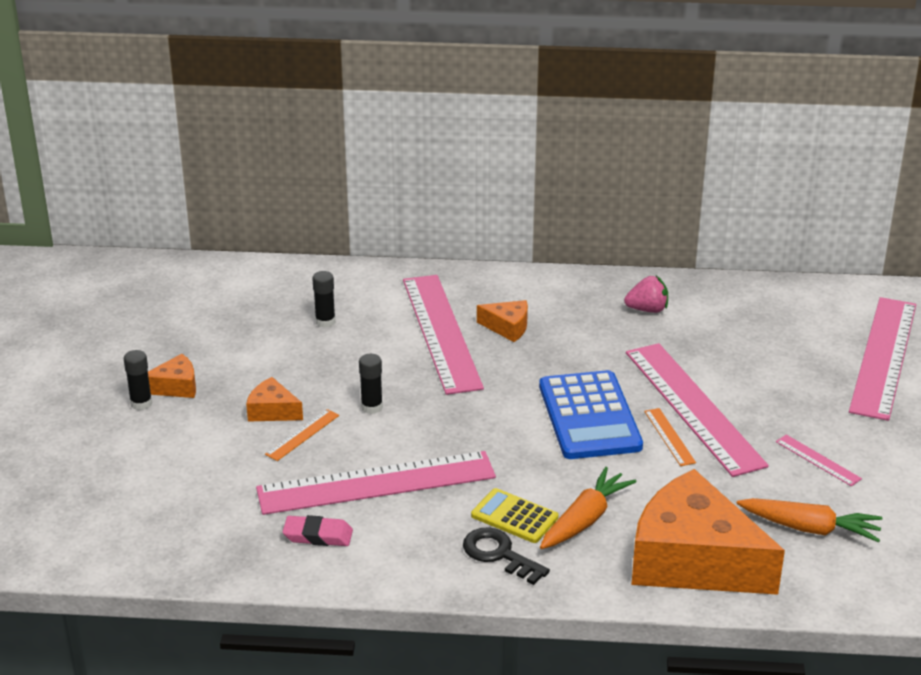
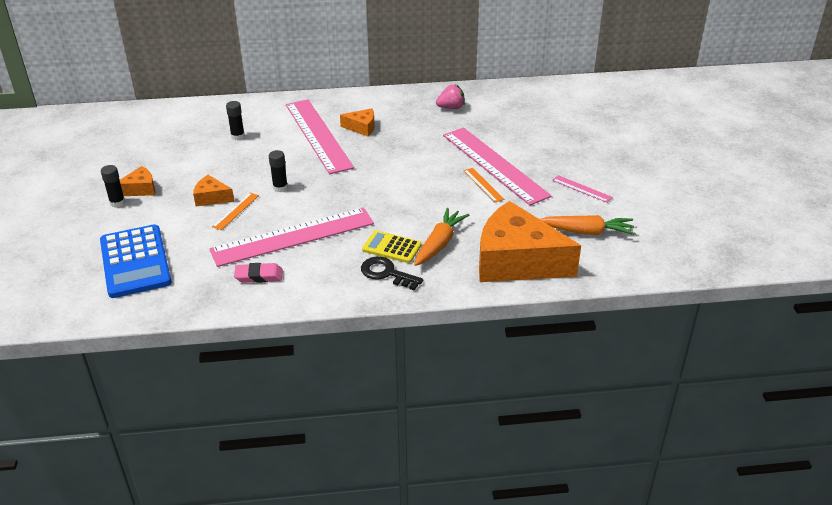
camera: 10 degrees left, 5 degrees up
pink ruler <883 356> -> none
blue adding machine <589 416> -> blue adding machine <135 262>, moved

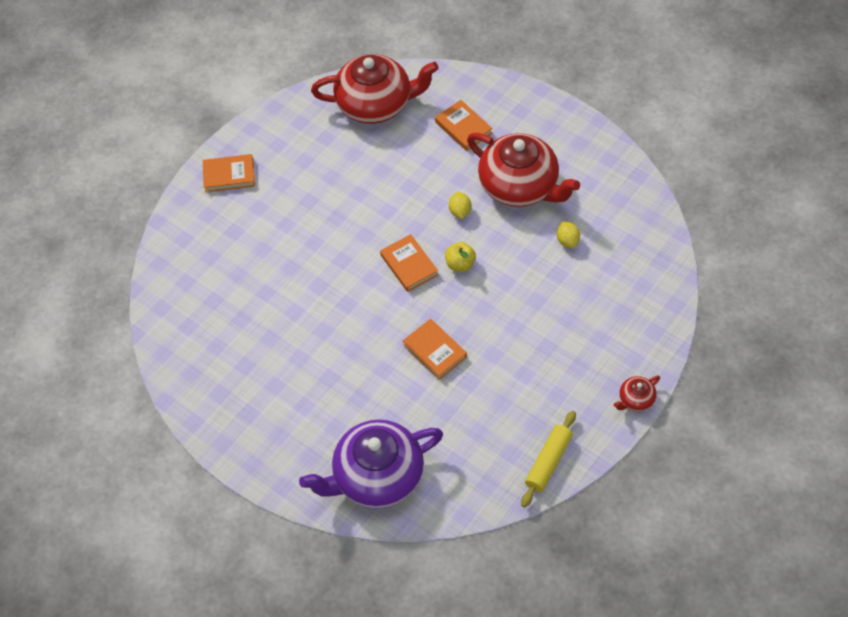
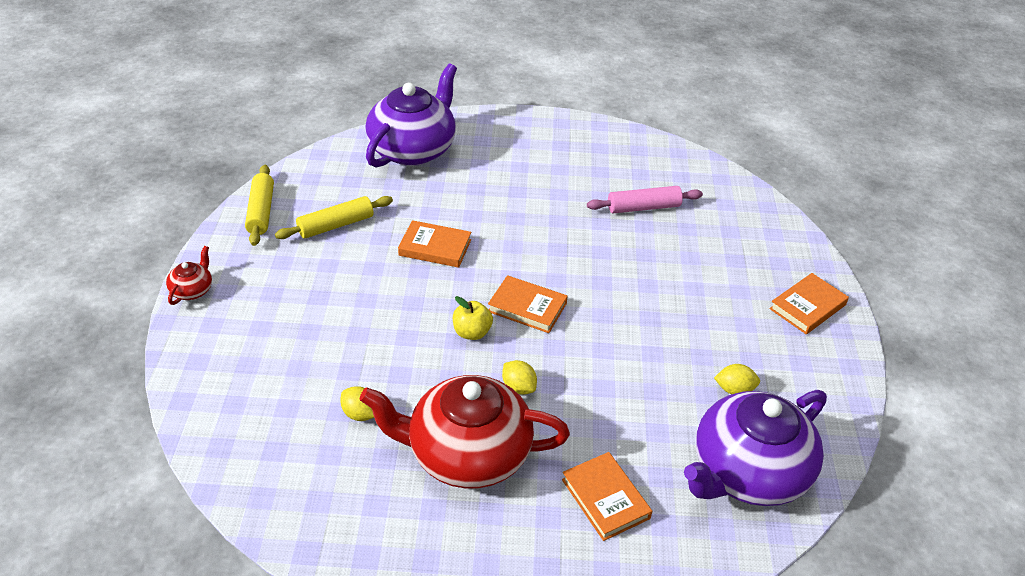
camera: 140 degrees right, 15 degrees down
scarlet tea pot <376 104> -> royal purple tea pot <747 472>
orange hardback <463 127> -> orange hardback <605 499>, 45 degrees clockwise
none -> pink pastry roller <643 207>
none -> golden pastry roller <336 225>
none -> golden citrus fruit <734 390>

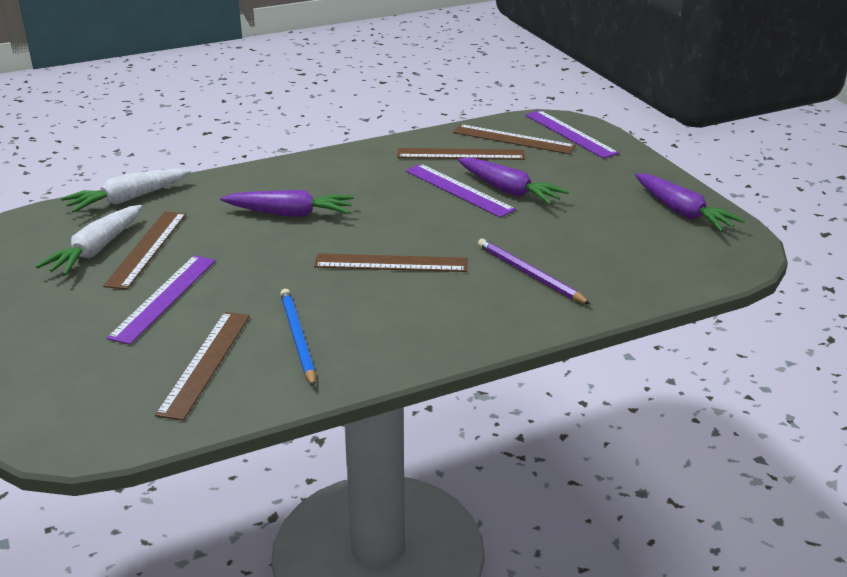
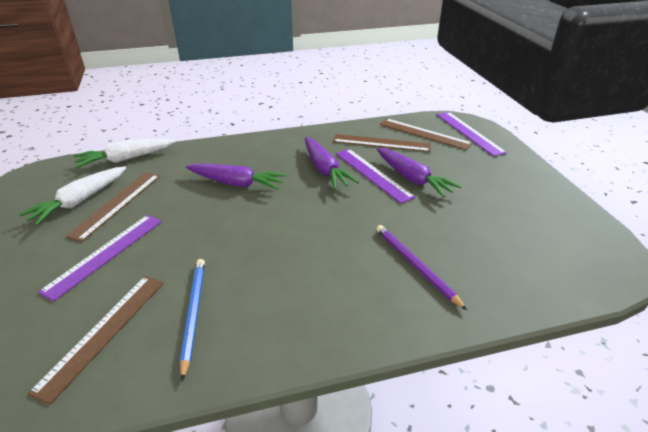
camera: 10 degrees right, 5 degrees up
royal purple root vegetable <682 212> -> royal purple root vegetable <325 169>, moved
brown ruler <391 263> -> none

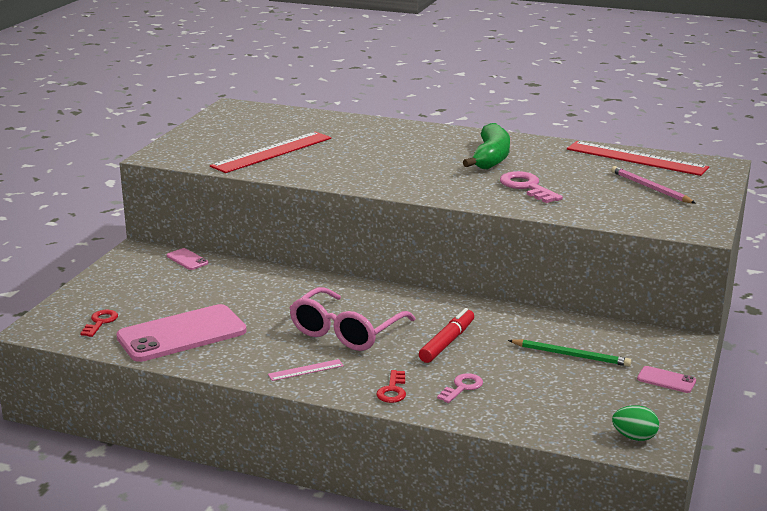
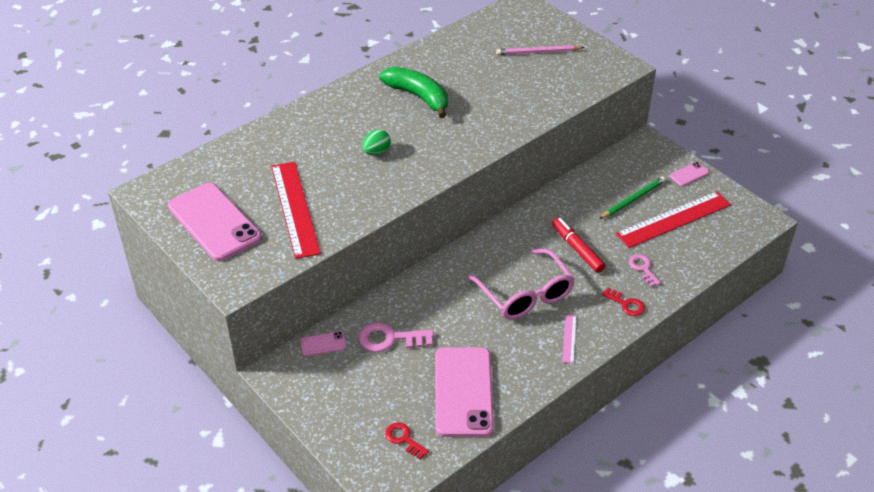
camera: 60 degrees left, 20 degrees up
scarlet ruler <636 158> -> scarlet ruler <673 219>, moved
pink latchkey <527 187> -> pink latchkey <390 339>, moved
leaf-green toy egg <634 437> -> leaf-green toy egg <376 152>, moved
none -> pink mobile phone <214 222>

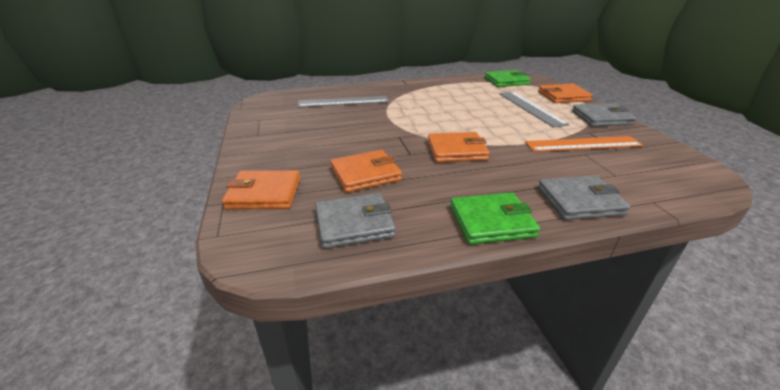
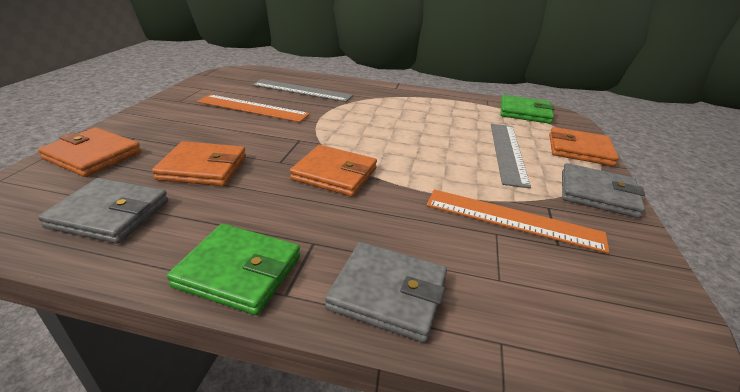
camera: 25 degrees right, 0 degrees up
none -> orange ruler <253 108>

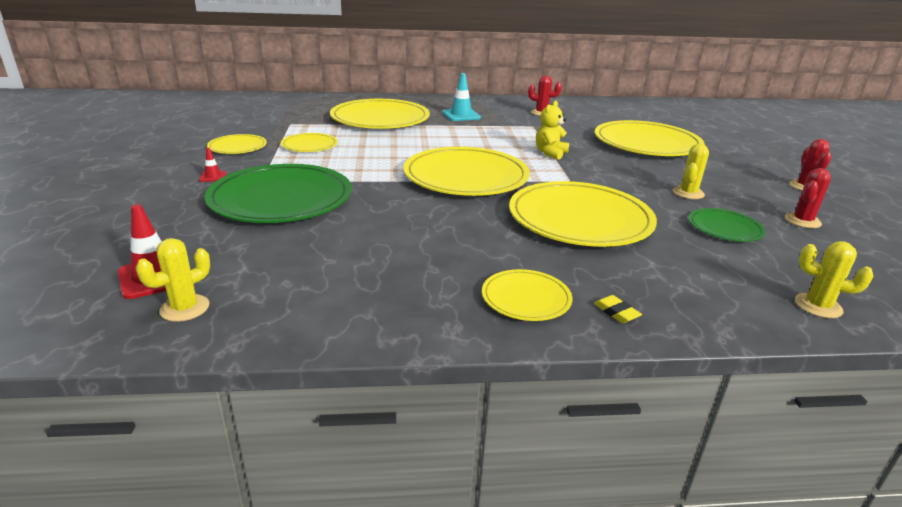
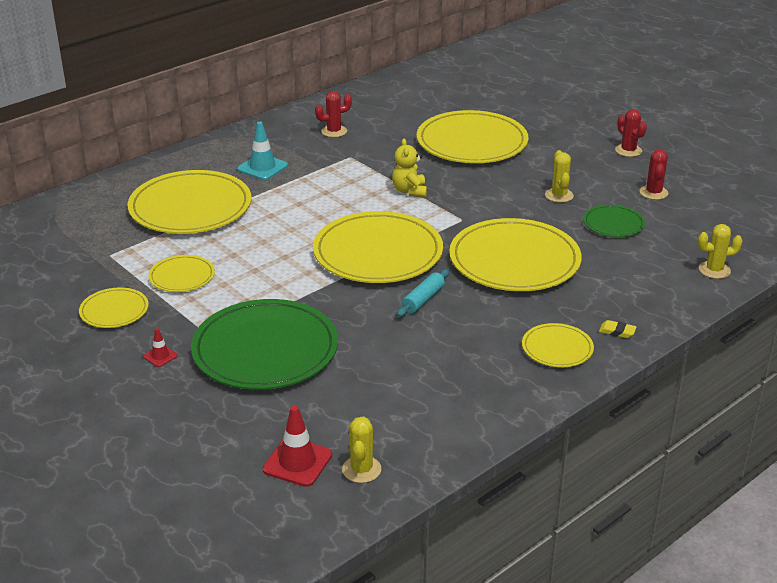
camera: 35 degrees left, 5 degrees up
none -> aqua pastry roller <423 299>

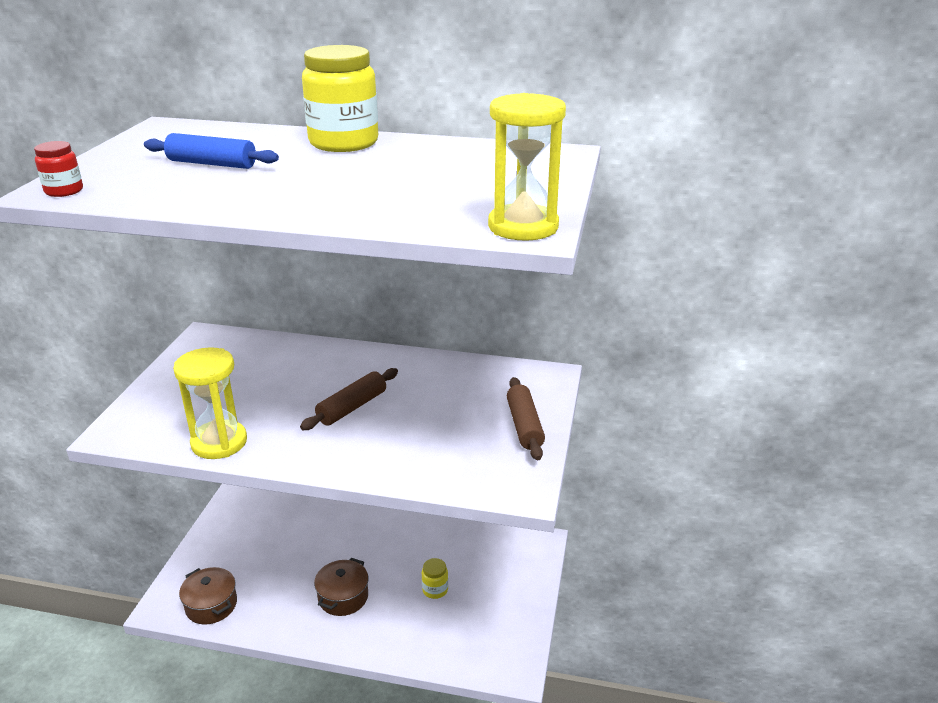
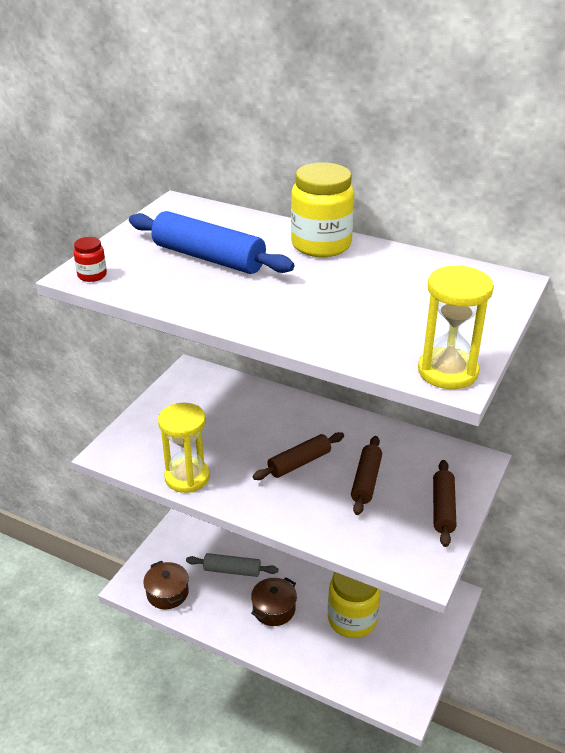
camera: 15 degrees right, 5 degrees up
blue pastry roller <212 164> -> blue pastry roller <208 258>, x1.58
golden preserve jar <435 589> -> golden preserve jar <352 619>, x2.19
none -> brown pastry roller <366 481>
none -> gray pastry roller <232 570>

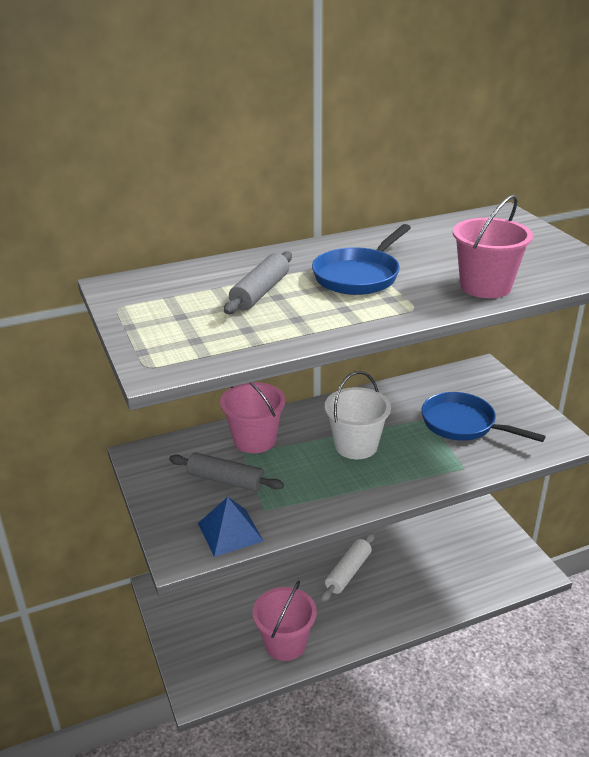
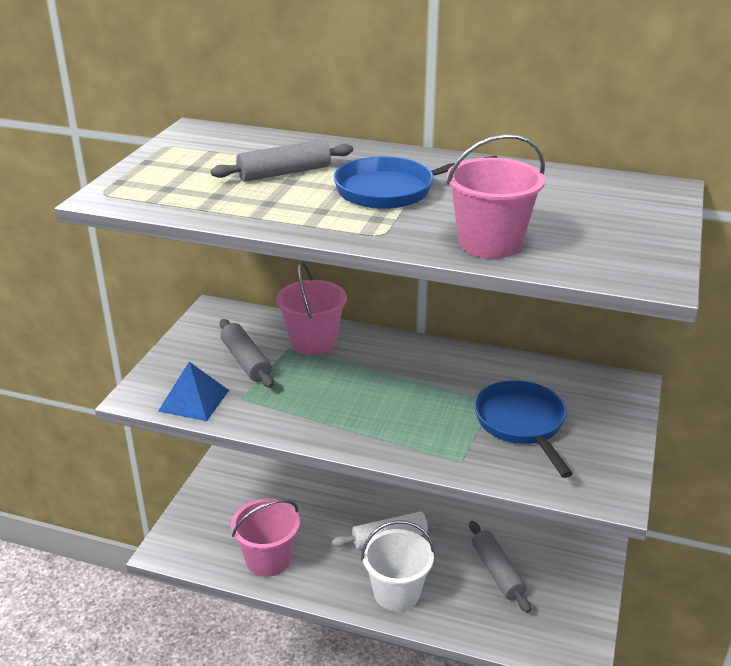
camera: 40 degrees right, 0 degrees up
white pail <356 446> -> white pail <396 592>, moved
none -> gray pastry roller <497 572>

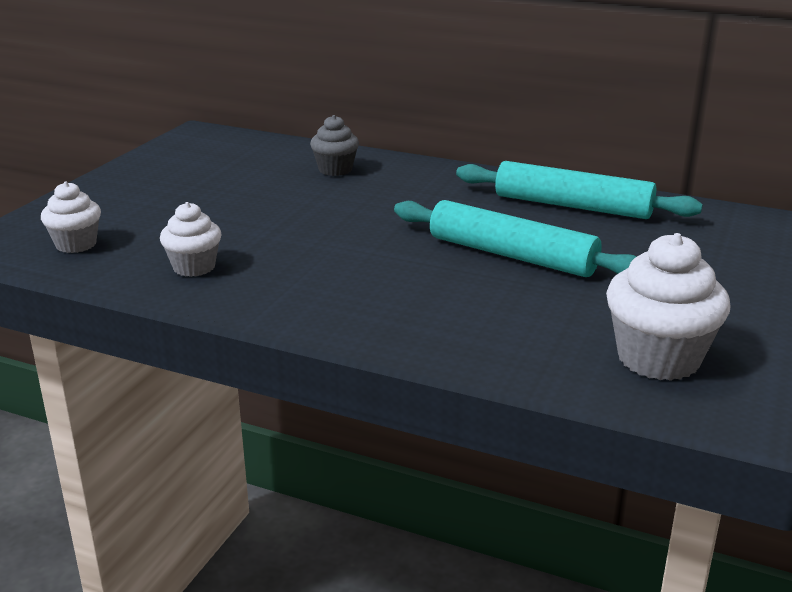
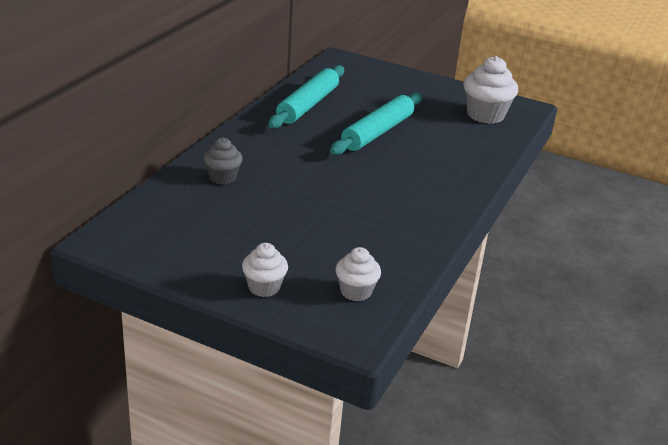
camera: 90 degrees left, 5 degrees up
white muffin <194 267> -> white muffin <264 287>, moved

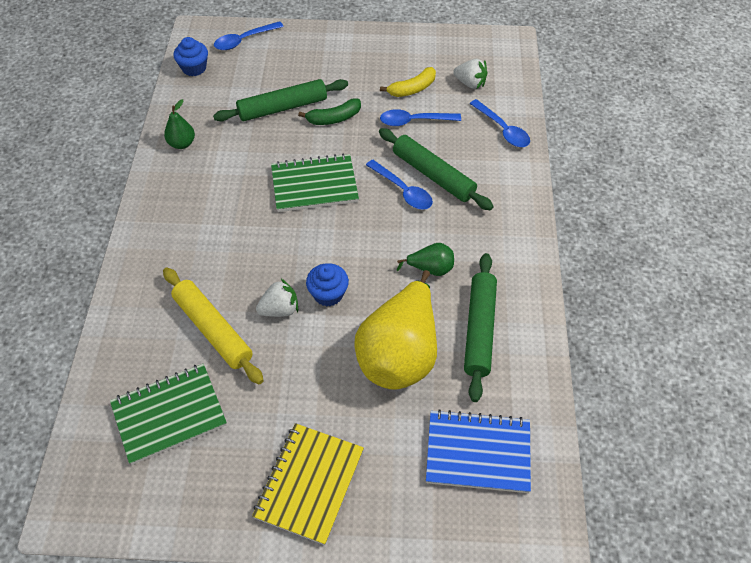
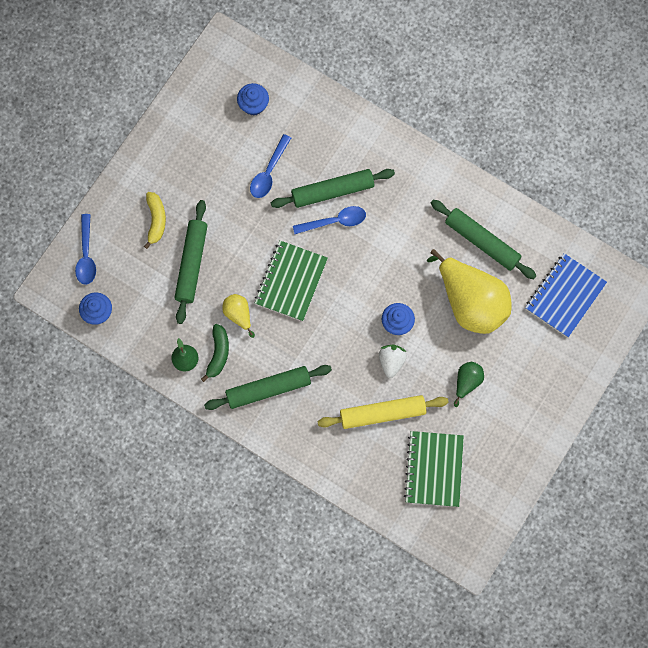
camera: 60 degrees left, 20 degrees up
white berry <470 83> -> blue muffin <253 105>
golden banana <412 89> -> golden banana <156 220>, moved
leaf-green banana <334 118> -> leaf-green banana <218 354>, moved
blue spoon <502 129> -> none
leaf-green pear fruit <430 269> -> leaf-green pear fruit <467 382>, moved
golden exercise book <309 484> -> none
none -> golden pear fruit <238 315>
none -> leaf-green pastry roller <268 389>

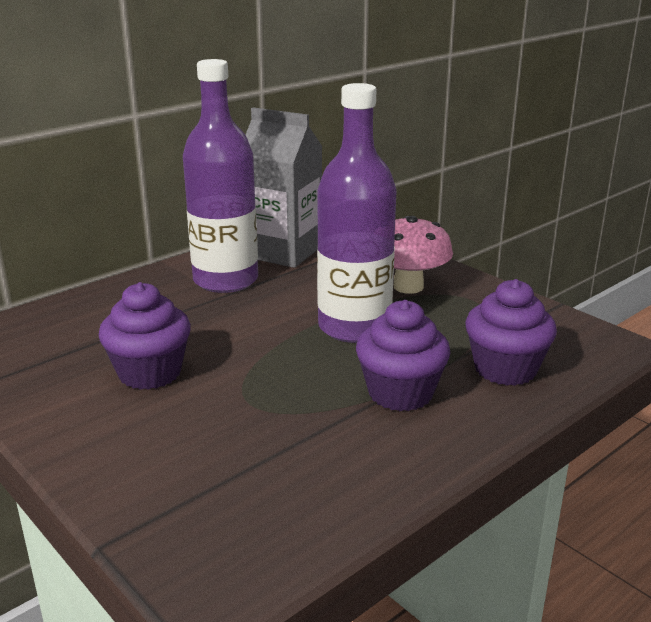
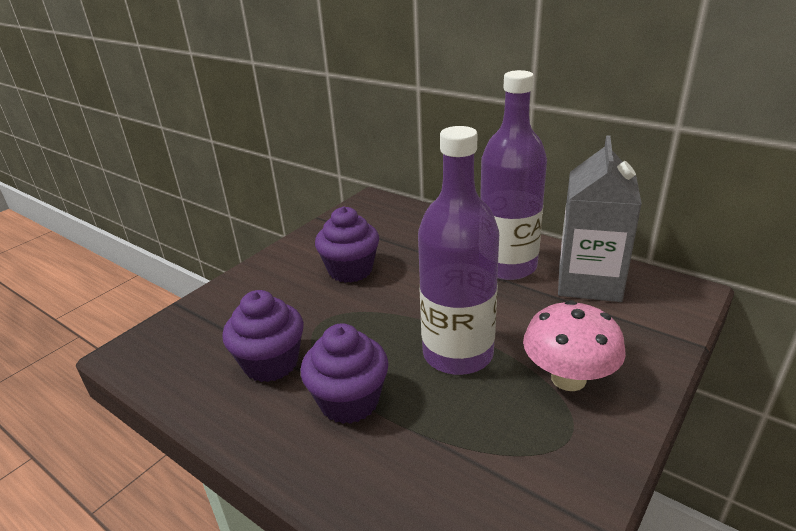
camera: 80 degrees right, 5 degrees up
royal purple muffin <505 369> -> royal purple muffin <271 363>, moved

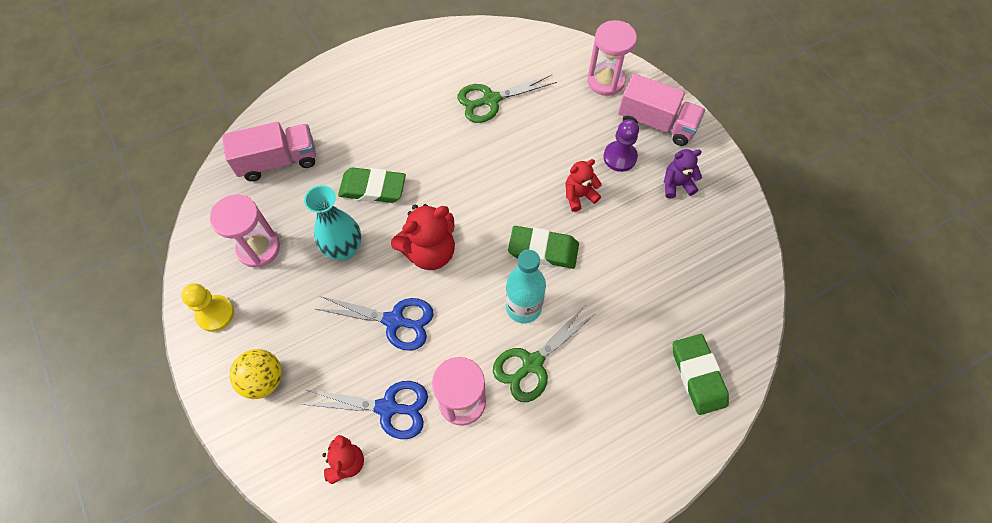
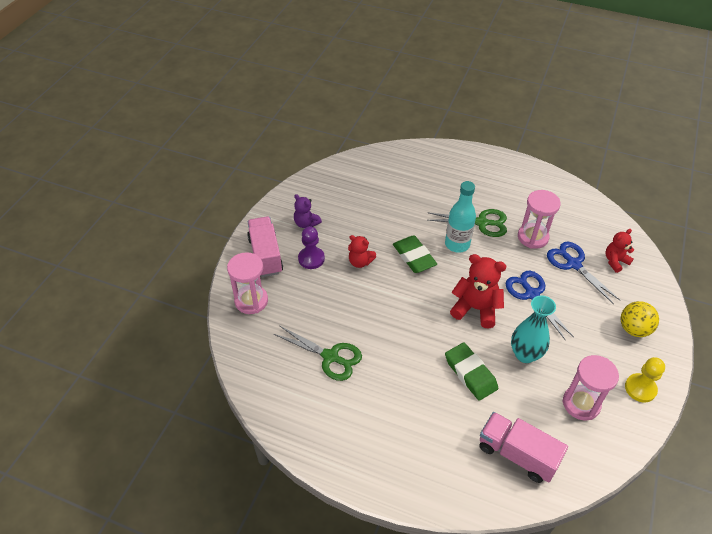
camera: 130 degrees left, 15 degrees down
leaf-green pencil eraser <698 375> -> none

